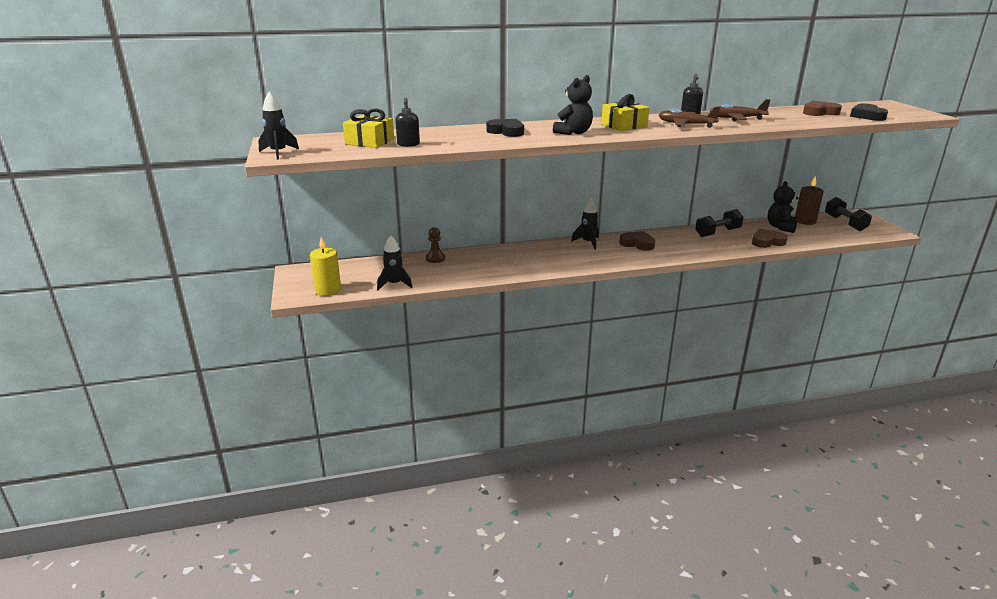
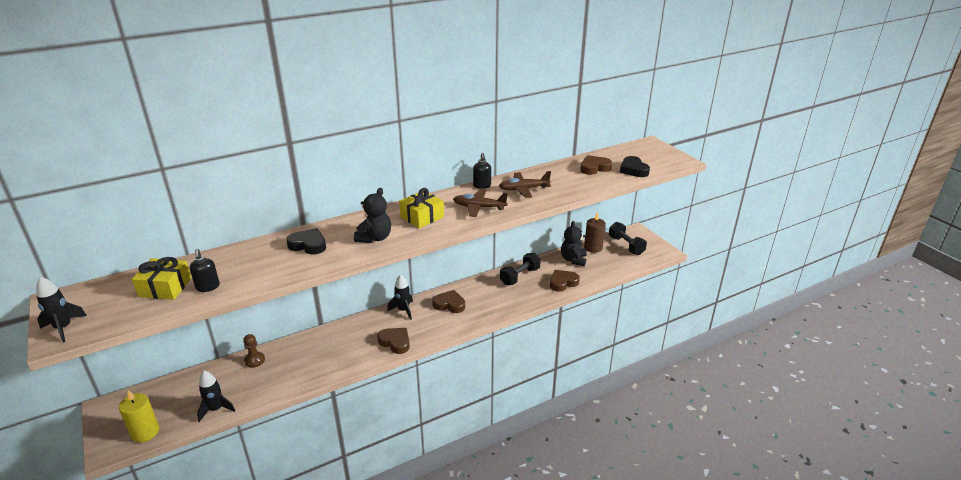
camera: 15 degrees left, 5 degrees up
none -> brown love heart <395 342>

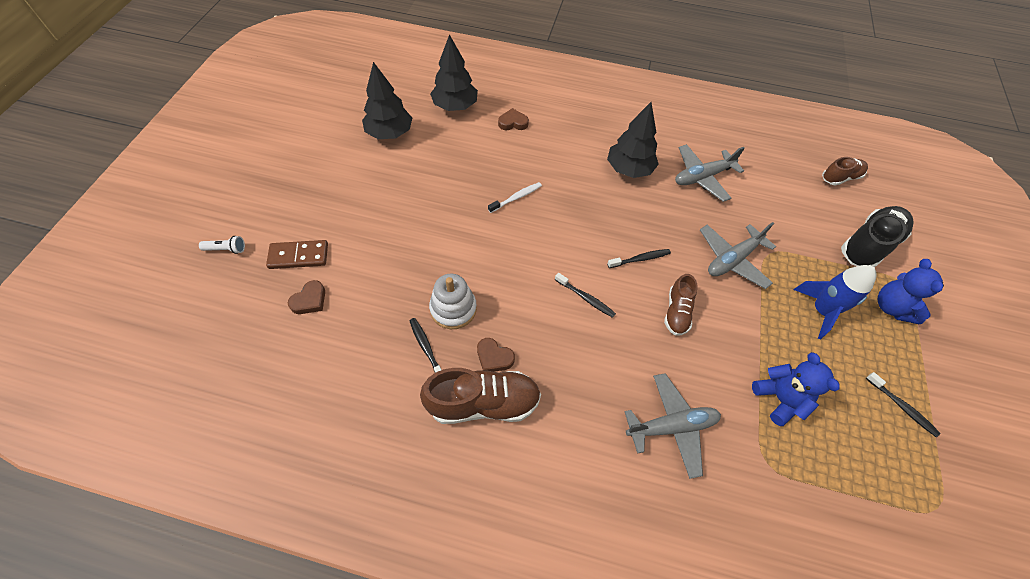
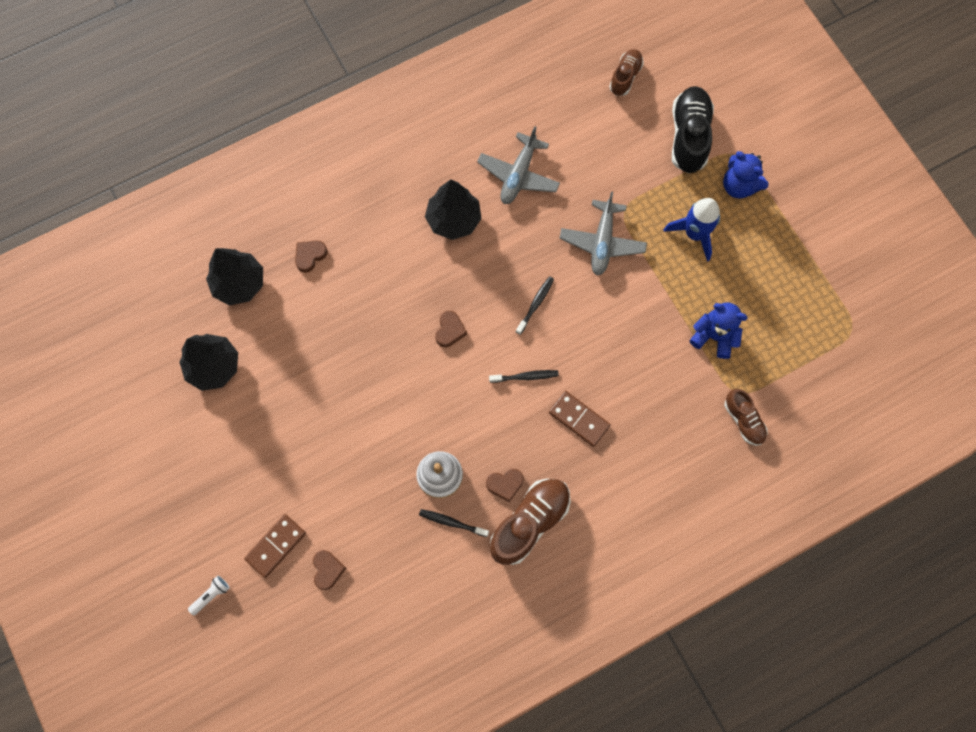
camera: 40 degrees left, 15 degrees up
white tooth brush <516 198> -> none
brown lace-up shoe <677 312> -> brown lace-up shoe <743 420>, moved
jet-black tooth brush <901 407> -> none
gray aeroplane <671 426> -> none
none -> brown love heart <450 330>
none -> brown domino tile <579 419>

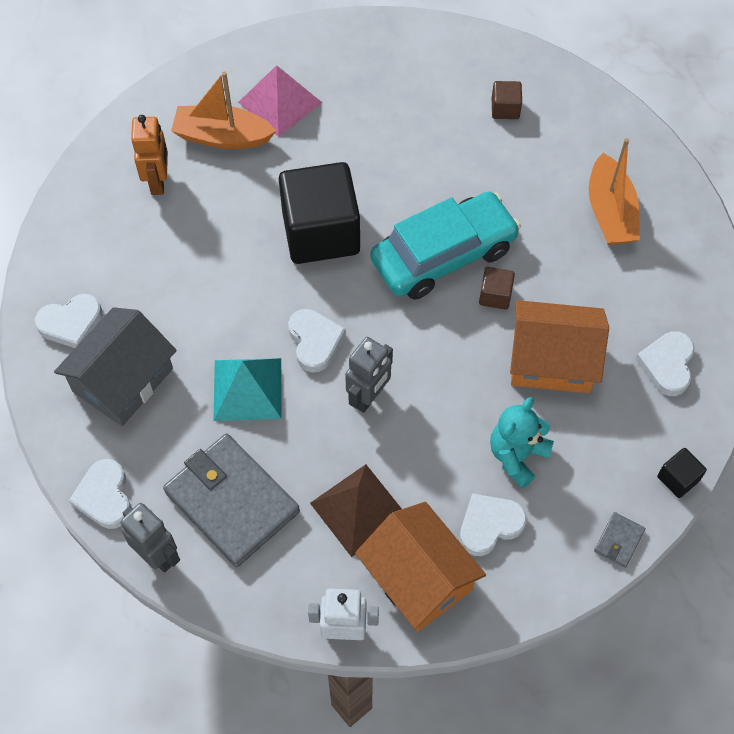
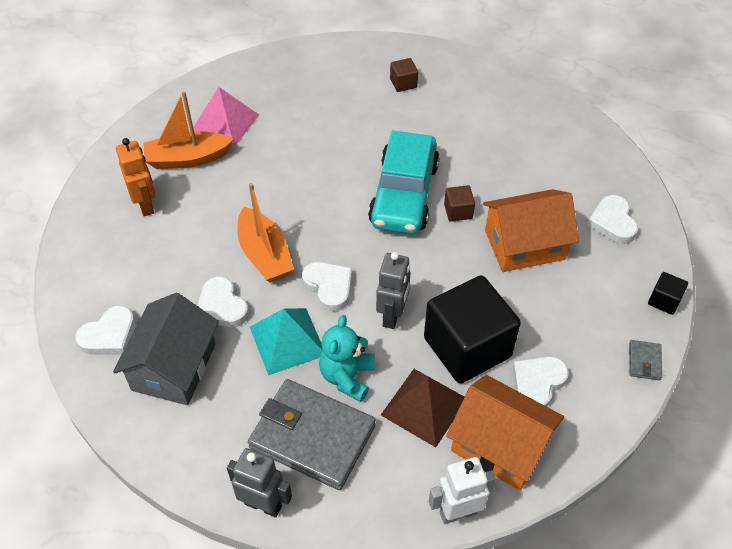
camera: 20 degrees left, 10 degrees down
orange toy boat <610 212> -> orange toy boat <265 255>, moved
jet-black cube <321 232> -> jet-black cube <467 347>, moved
aqua automobile <443 255> -> aqua automobile <404 194>, 150 degrees clockwise
aqua stuffed bear <517 455> -> aqua stuffed bear <347 377>, moved
white love heart <105 497> -> white love heart <222 306>, moved

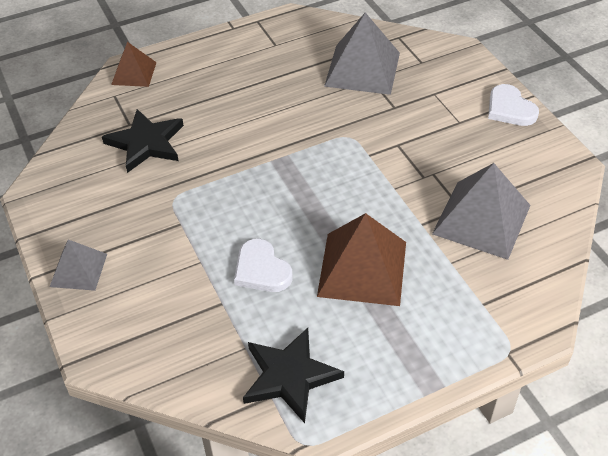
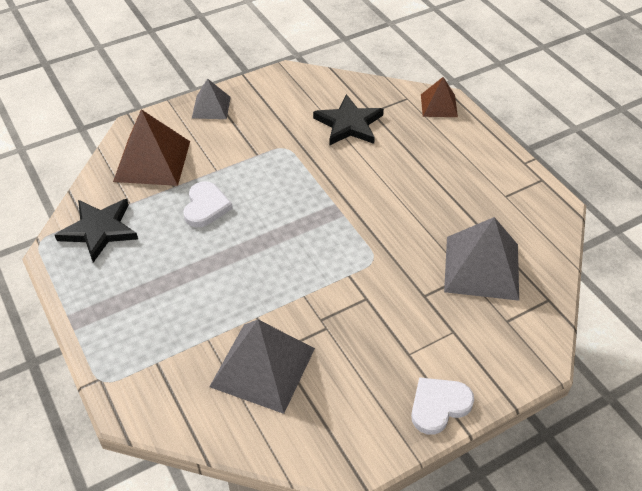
camera: 85 degrees right, 0 degrees up
brown pyramid <362 268> -> brown pyramid <152 161>, moved
white love heart <261 270> -> white love heart <206 206>, 135 degrees clockwise

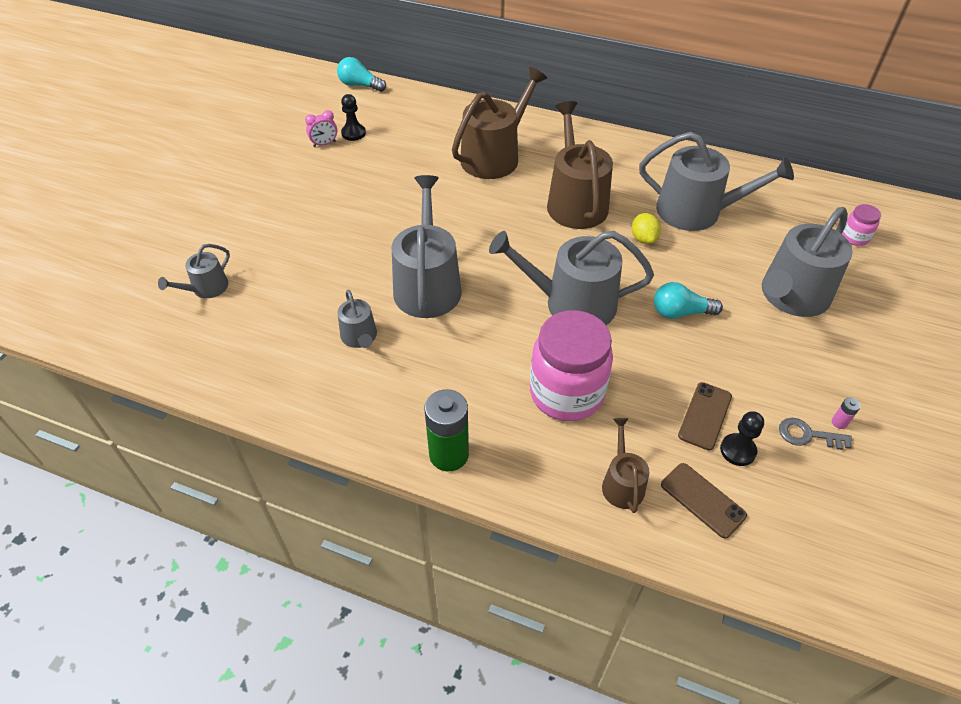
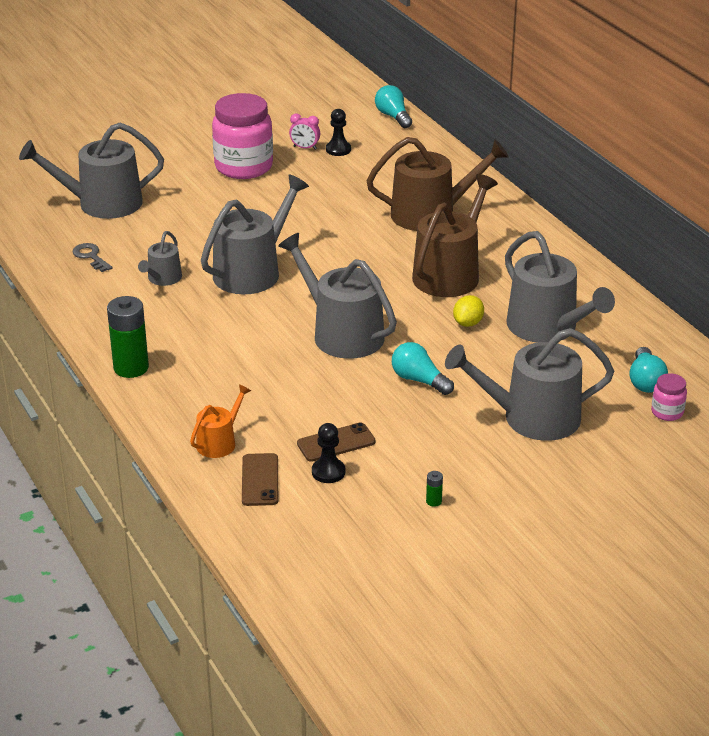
camera: 40 degrees right, 15 degrees down
gray watering pot <206 288> -> gray watering pot <102 203>, x1.96
pink preserve jar <566 393> -> pink preserve jar <244 167>, moved
pink power cell <839 422> -> leaf-green power cell <433 501>
brown watering pot <622 483> -> orange watering pot <219 442>
gray latchkey <807 435> -> gray latchkey <90 256>, moved
none -> aqua lightbulb <645 381>

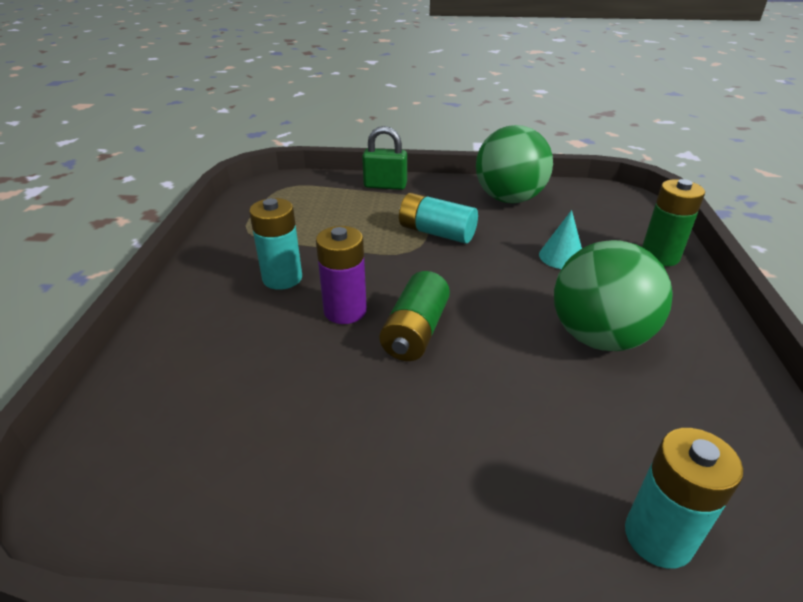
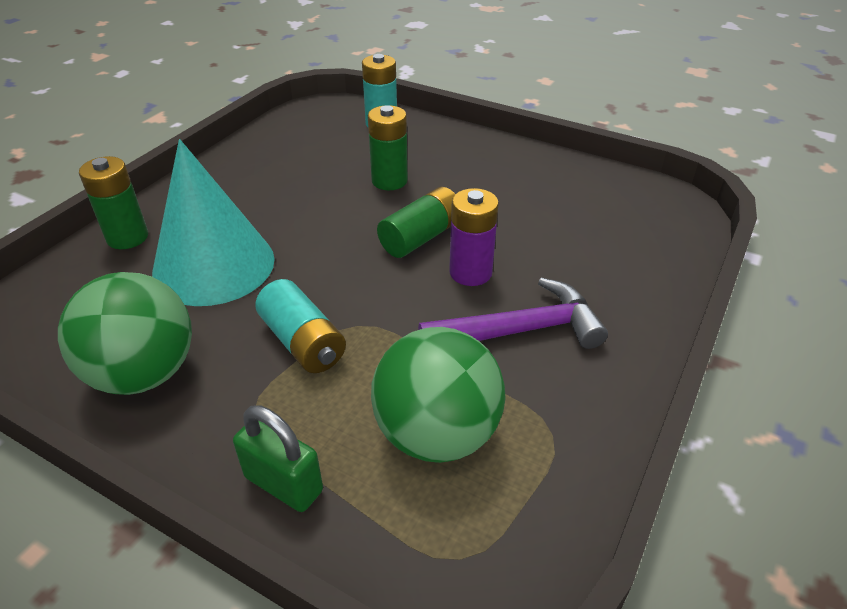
camera: 155 degrees left, 5 degrees up
aqua power cell <282 278> -> royal purple claw hammer <521 330>
aqua solid cone <561 256> -> aqua solid cone <214 265>, x2.36
leaf-green ball <598 337> -> leaf-green ball <437 434>, moved
none -> leaf-green power cell <389 181>

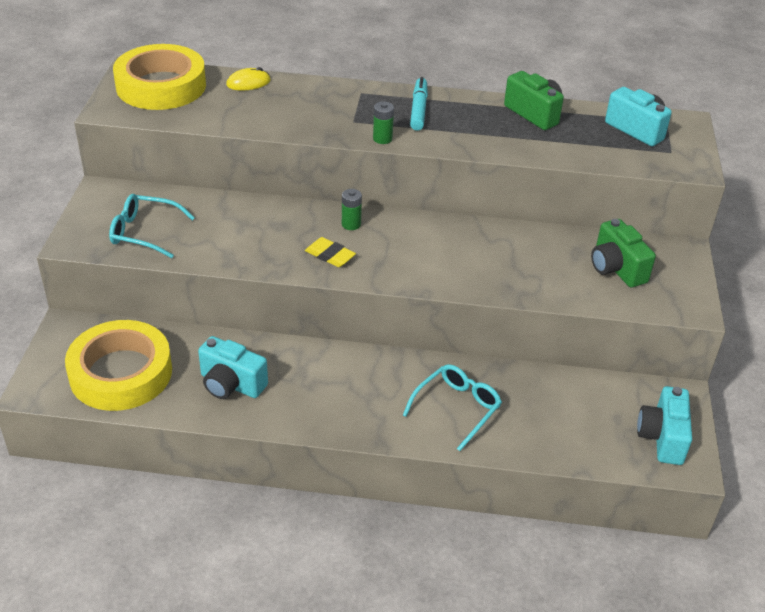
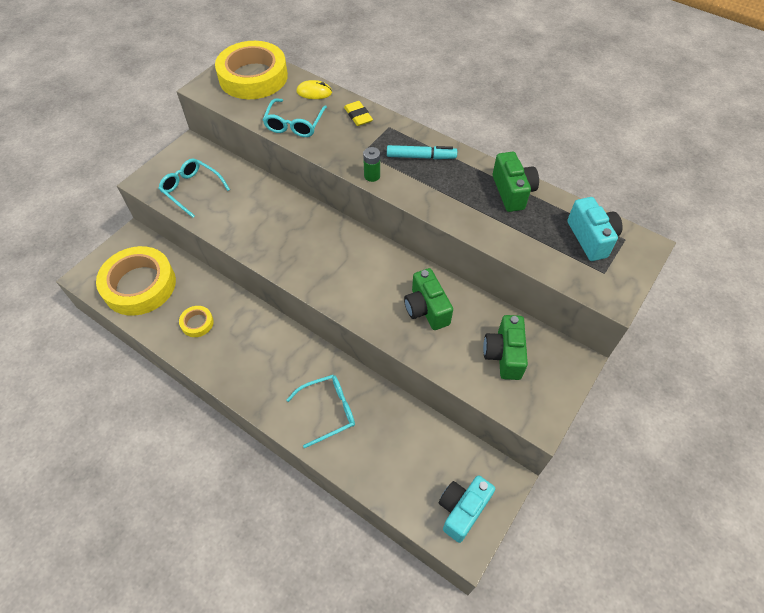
camera: 30 degrees right, 15 degrees up
aqua marker <419 109> -> aqua marker <421 157>, 60 degrees clockwise
leaf-green power cell <351 224> -> none
golden pencil eraser <330 255> -> golden pencil eraser <358 116>, moved
aqua camera <231 384> -> golden roll of tape <197 323>
none -> aqua spectacles <294 124>
none -> leaf-green camera <426 309>

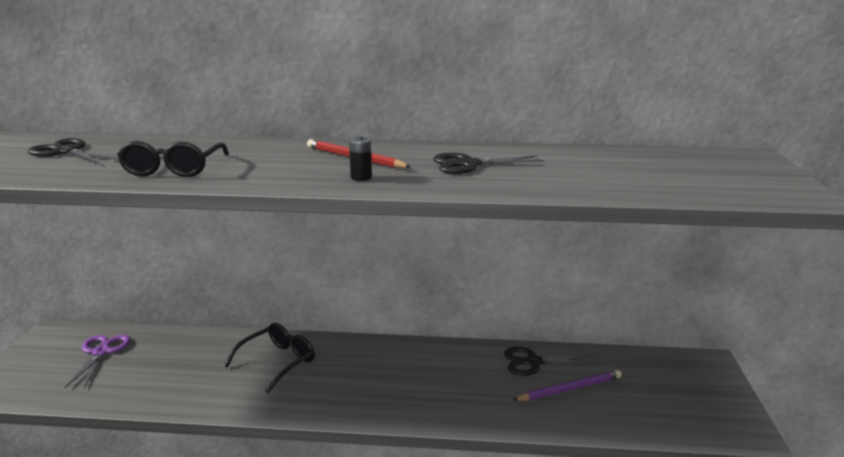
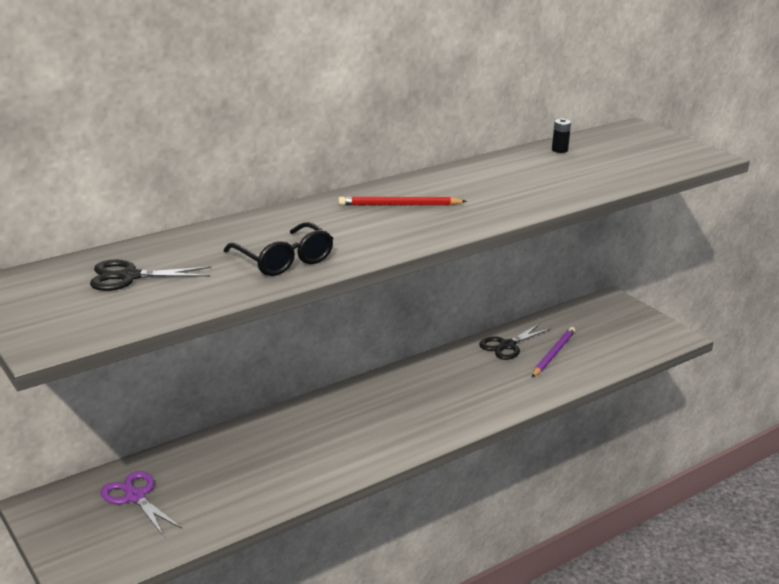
camera: 40 degrees left, 5 degrees up
jet-black power cell <361 177> -> jet-black power cell <559 150>, moved
jet-black shears <469 164> -> none
jet-black spectacles <278 362> -> none

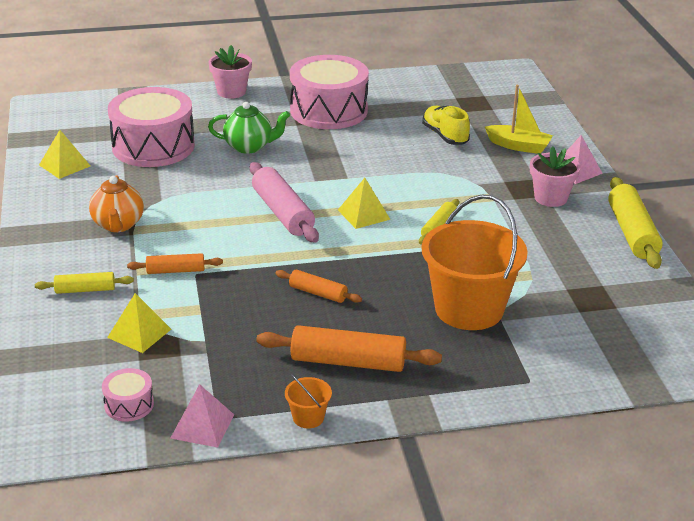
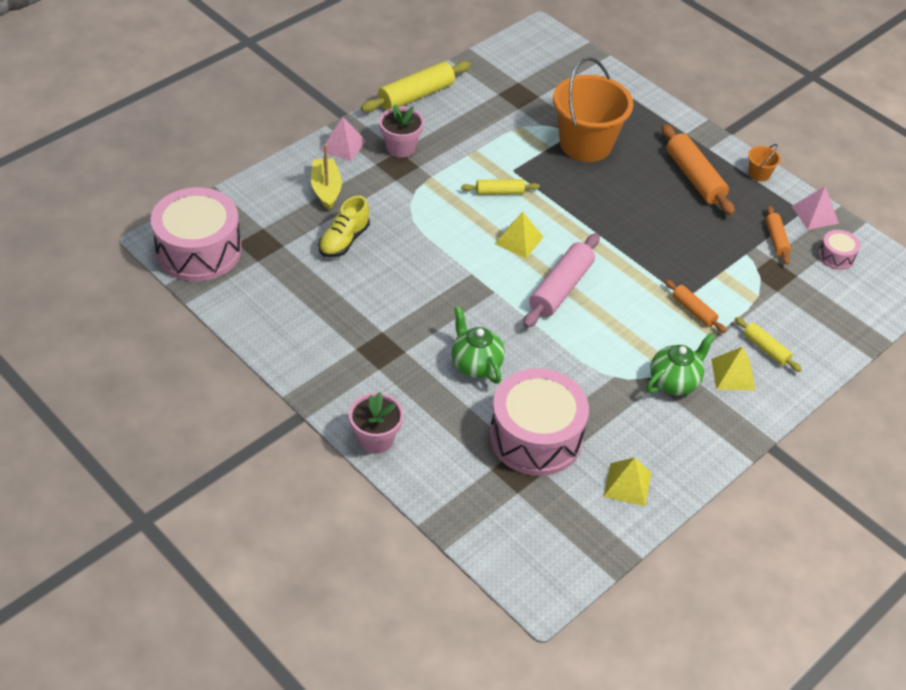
camera: 125 degrees left, 15 degrees up
pink toy drum <329 110> -> pink toy drum <199 250>, moved
orange tea pot <118 225> -> leaf-green tea pot <674 382>
orange pastry roller <318 293> -> orange pastry roller <776 240>, moved
golden pyramid <139 333> -> golden pyramid <733 374>, moved

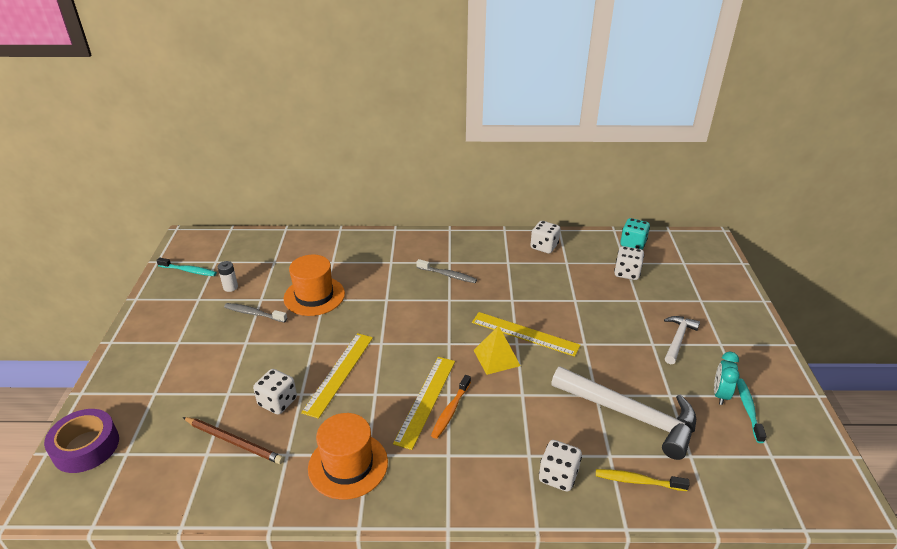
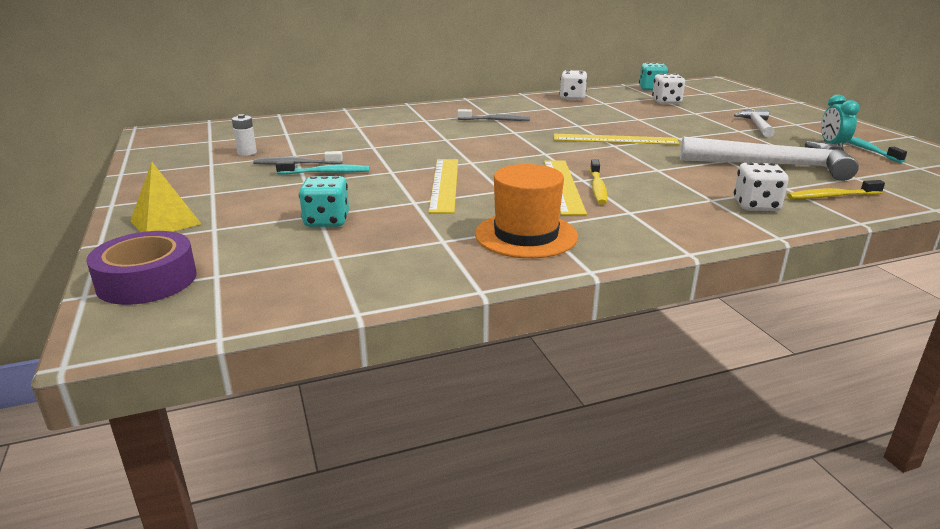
camera: 20 degrees left, 10 degrees down
orange top hat <314 296> -> none
aqua tooth brush <189 271> -> aqua tooth brush <326 173>, moved
golden pyramid <496 357> -> golden pyramid <165 222>, moved
white dice <278 402> -> none
orange tooth brush <450 411> -> golden tooth brush <597 188>
brown wooden pencil <233 441> -> none
none -> aqua dice <327 221>

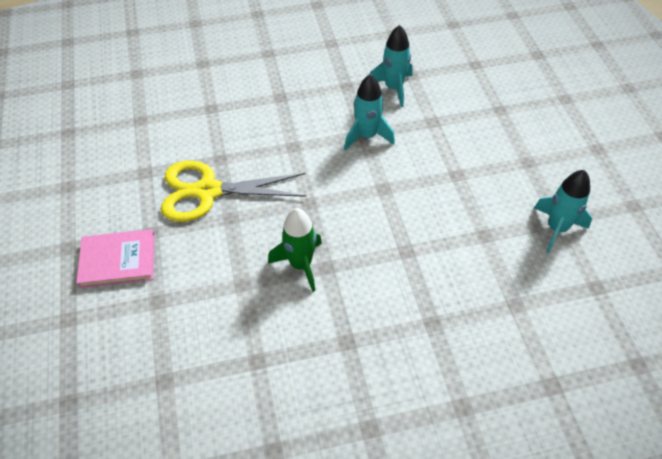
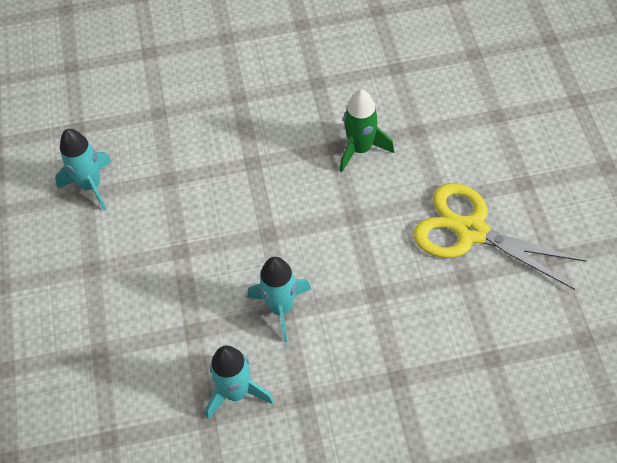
camera: 175 degrees left, 5 degrees up
golden shears <208 191> -> golden shears <471 231>, 150 degrees counterclockwise
pink hardback <118 260> -> none

